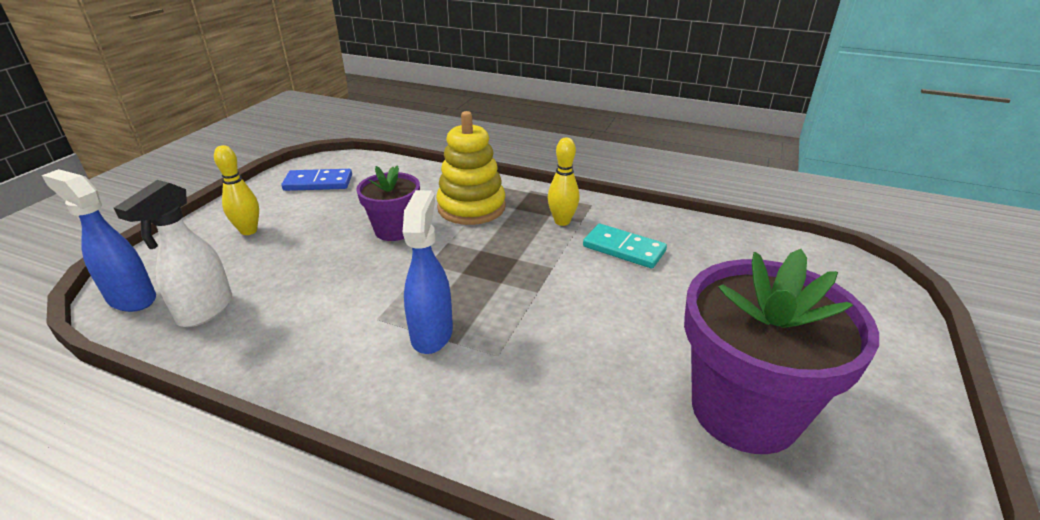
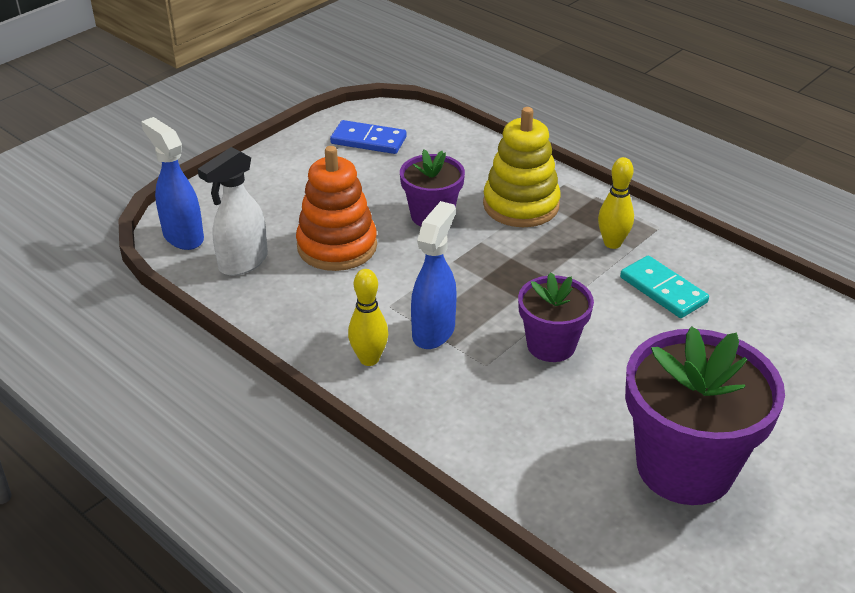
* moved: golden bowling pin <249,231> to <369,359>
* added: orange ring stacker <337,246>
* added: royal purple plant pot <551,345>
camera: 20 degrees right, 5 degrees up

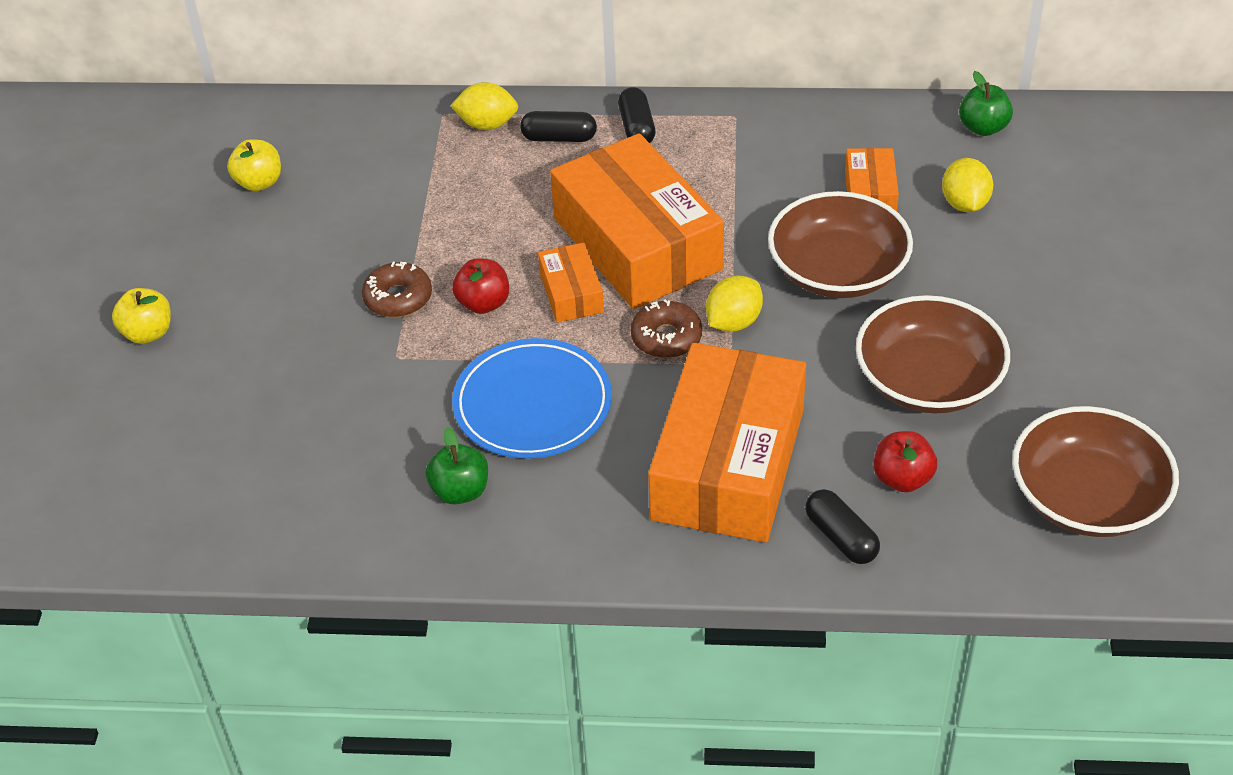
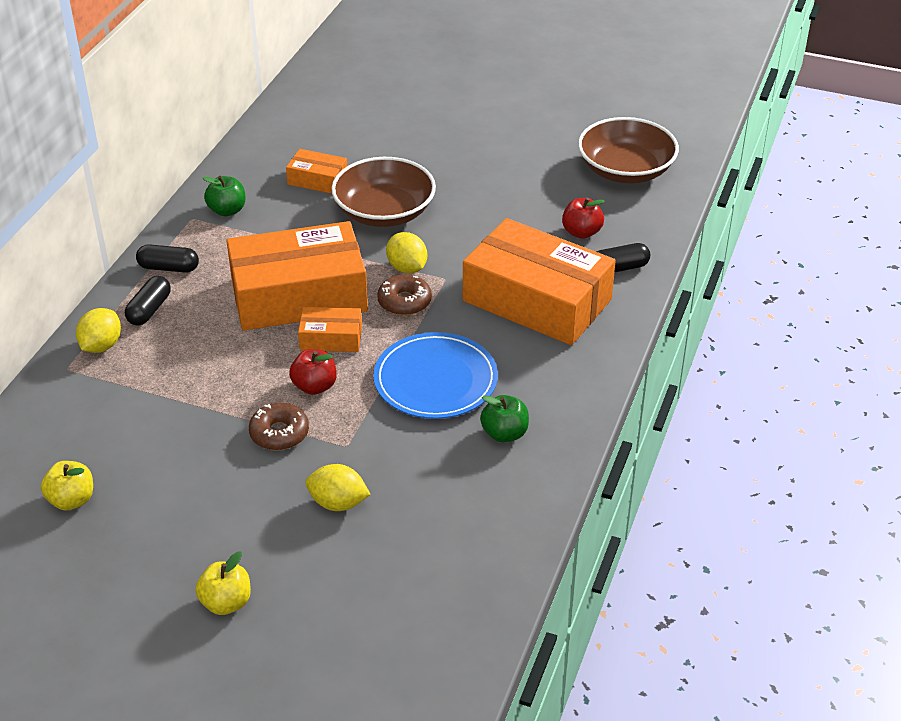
* removed: dark brown serving bowl <928,380>
* moved: golden citrus fruit <964,204> to <338,503>
* moved: green apple fruit <983,128> to <227,210>
camera: 75 degrees left, 5 degrees down

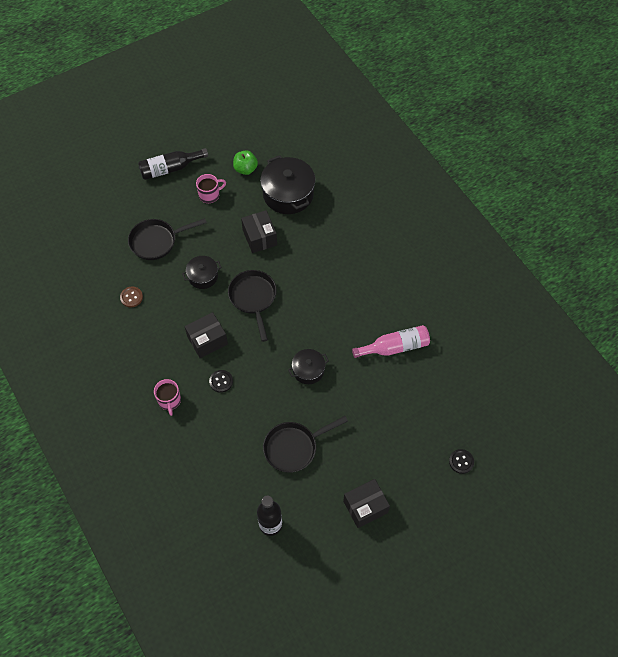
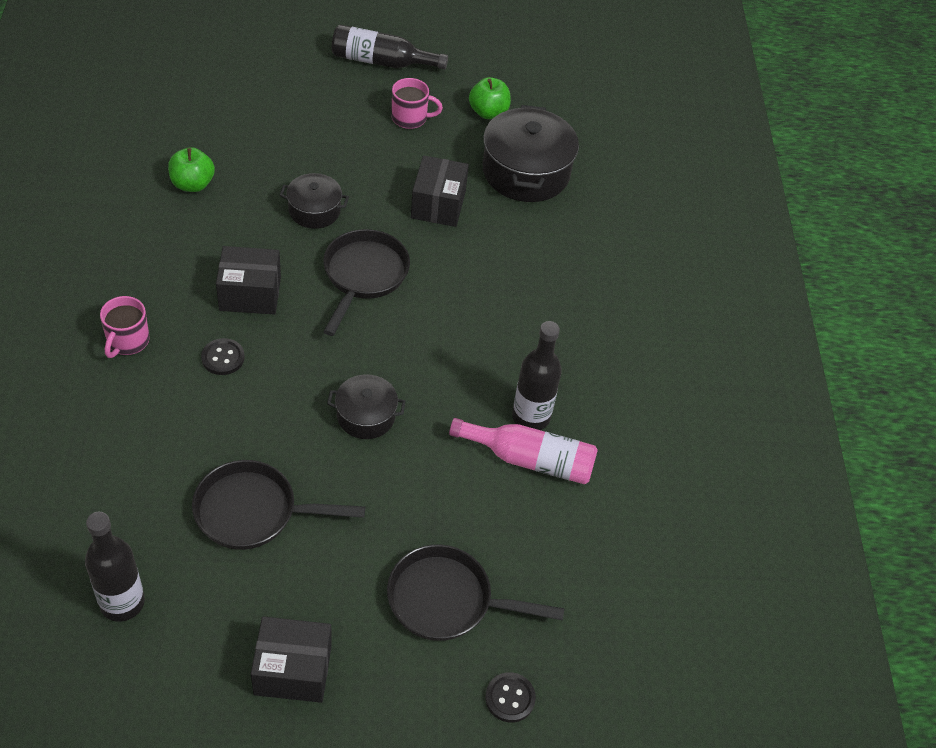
* replaced: dark brown shirt button <131,297> to green apple fruit <192,184>
* moved: jet-black pan <156,241> to <447,600>
* added: jet-black flask <531,417>
camera: 25 degrees right, 10 degrees down

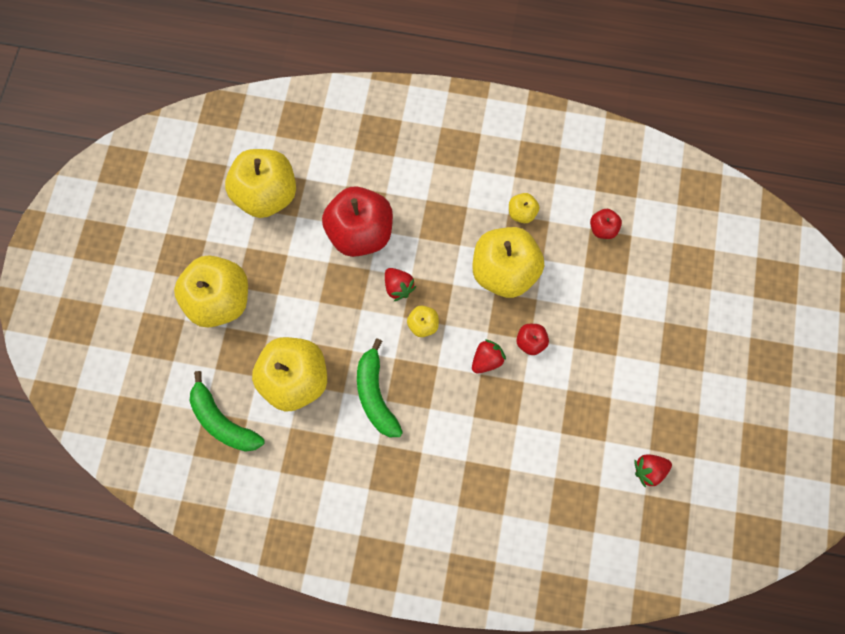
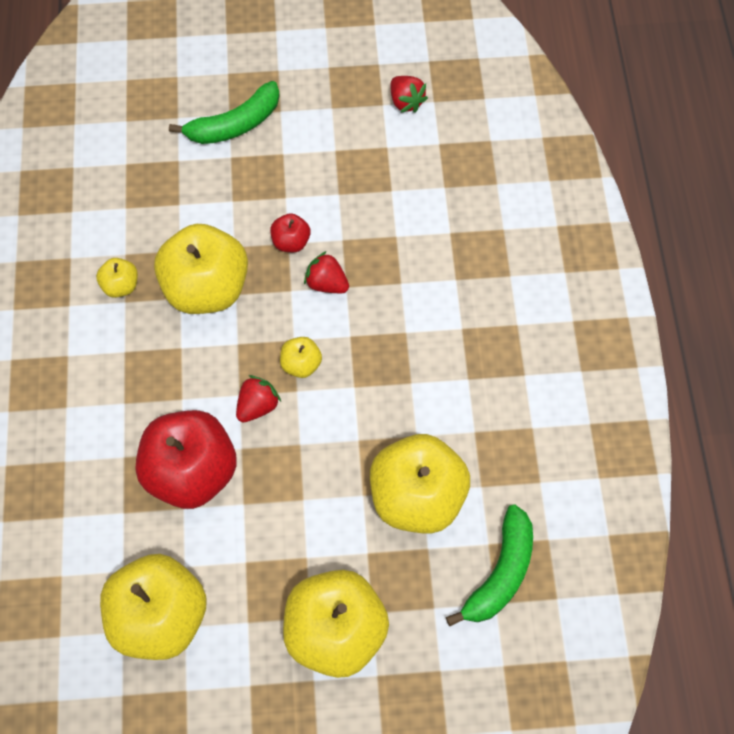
* moved: green banana <375,395> to <235,124>
* removed: scarlet apple fruit <602,229>
camera: 105 degrees left, 10 degrees down

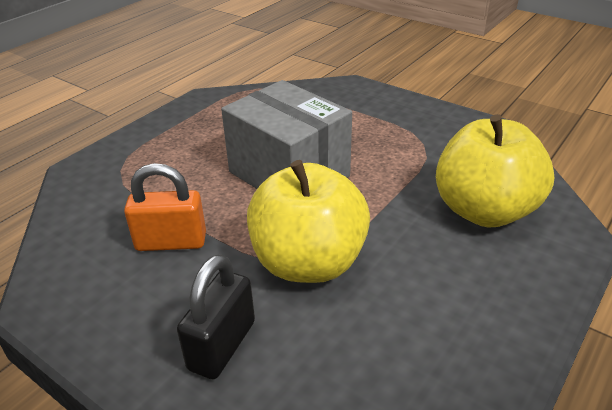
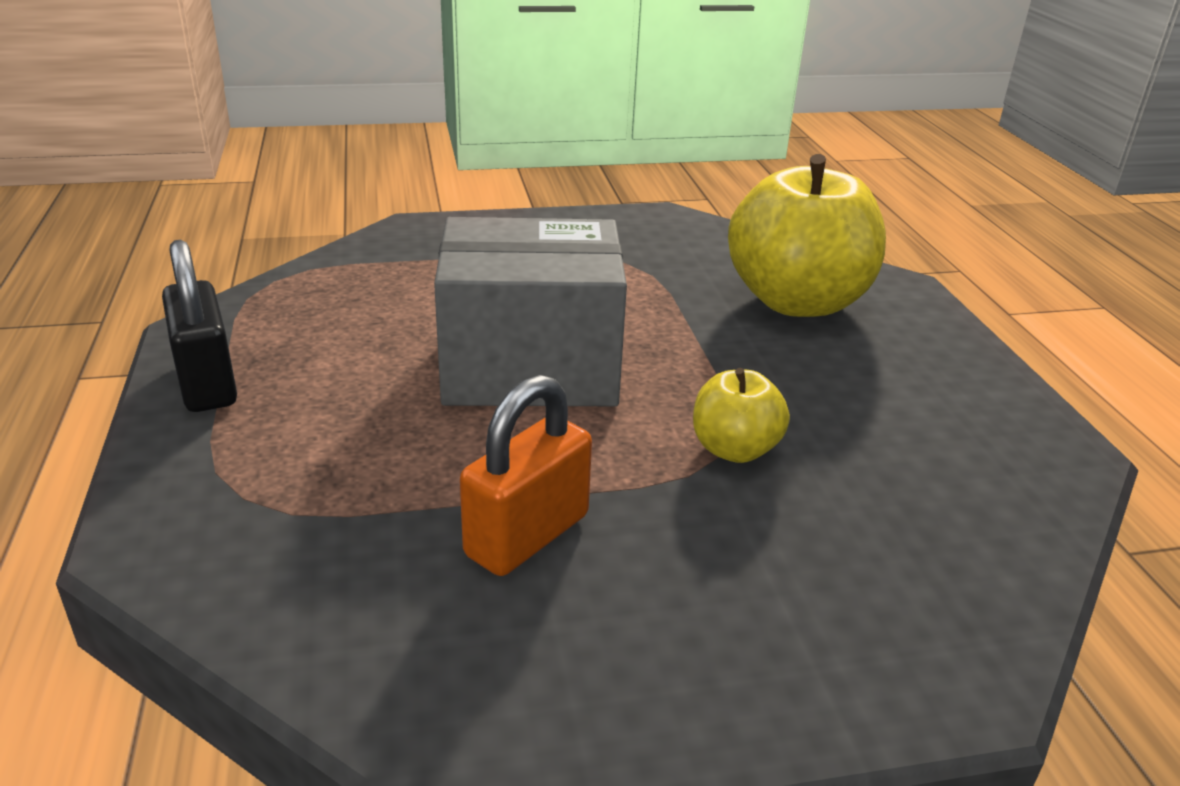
* moved: jet-black lock <222,345> to <207,383>
* resized: golden apple fruit <308,262> = <734,449> x0.49
camera: 50 degrees left, 5 degrees down

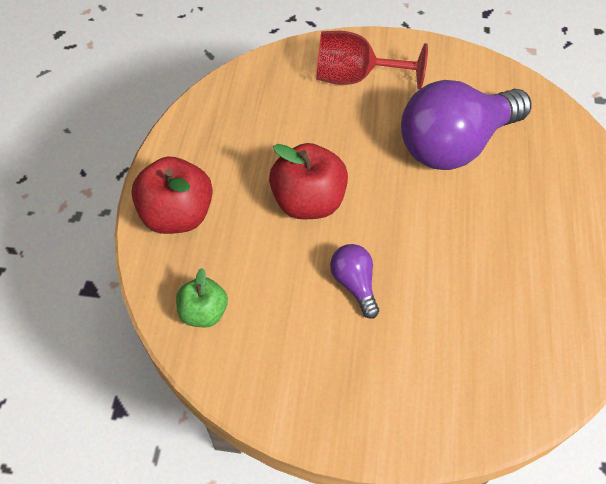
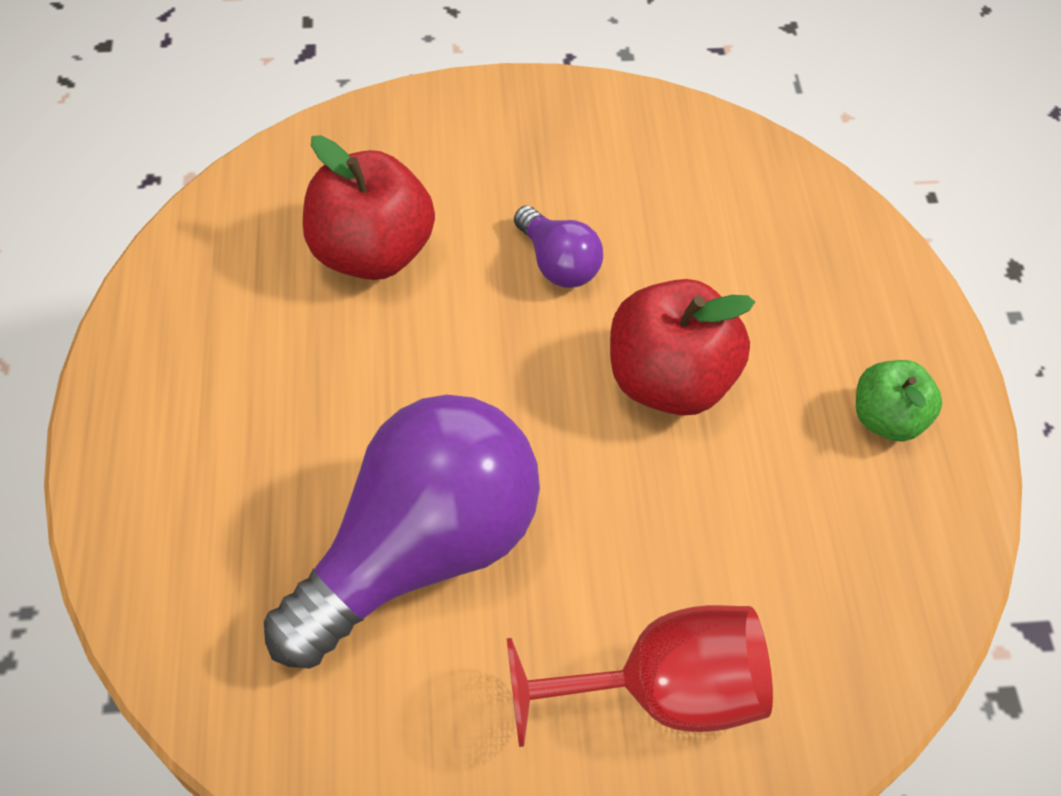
* moved: scarlet apple fruit <178,215> to <372,252>
* moved: green apple fruit <204,312> to <887,418>
camera: 165 degrees right, 0 degrees up

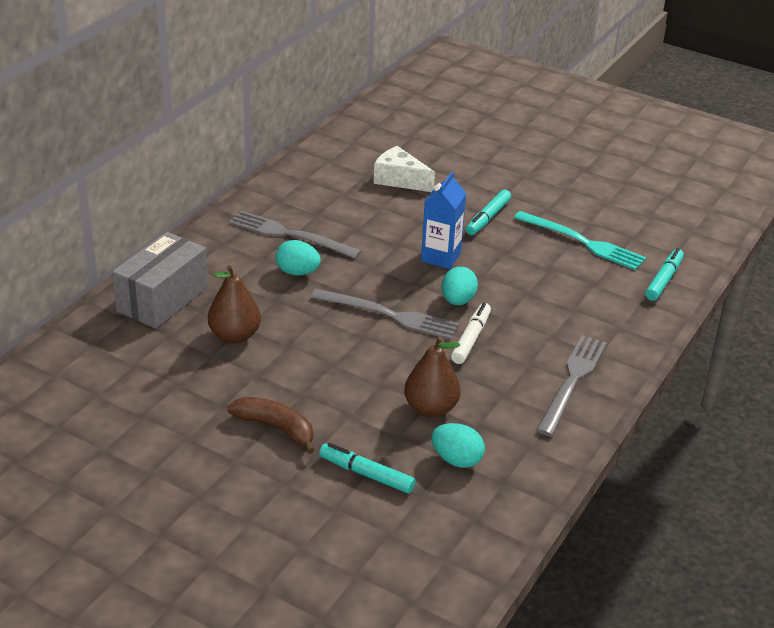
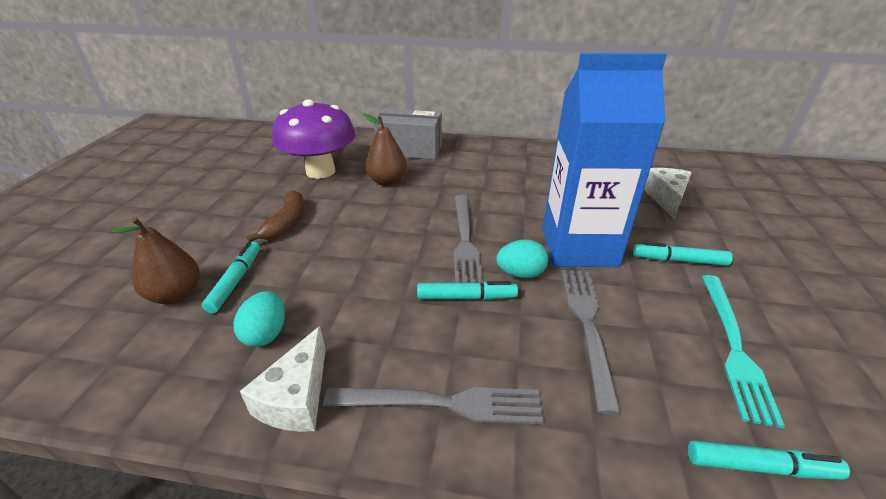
* moved: ash-grey table fork <290,235> to <588,326>
* removed: turquoise egg <297,272>
* moved: dark brown pear fruit <430,408> to <176,294>
* resized: blue carton <440,257> = <579,247> x1.94
* recoloured: pure white marker pen <471,338> to turquoise marker pen <466,297>
* added: pure white cheese wedge <296,397>
* added: royal purple toadstool <320,171>
camera: 70 degrees right, 0 degrees up

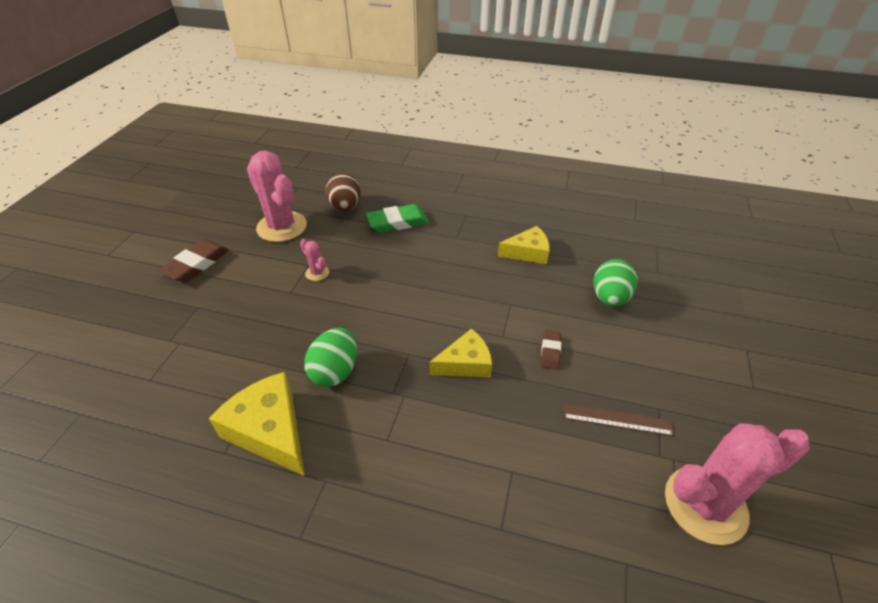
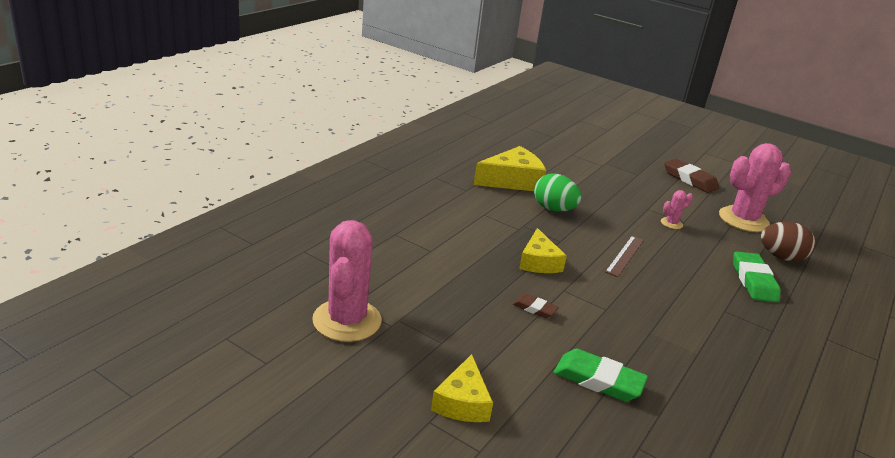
* moved: golden cheese wedge <528,252> to <462,402>
* moved: dark brown straightedge <617,420> to <625,255>
* replaced: green egg <610,298> to green gum eraser <598,380>
camera: 105 degrees right, 15 degrees down

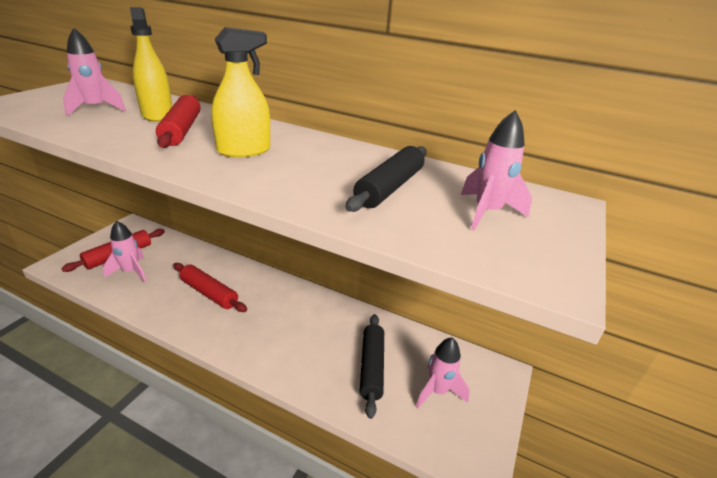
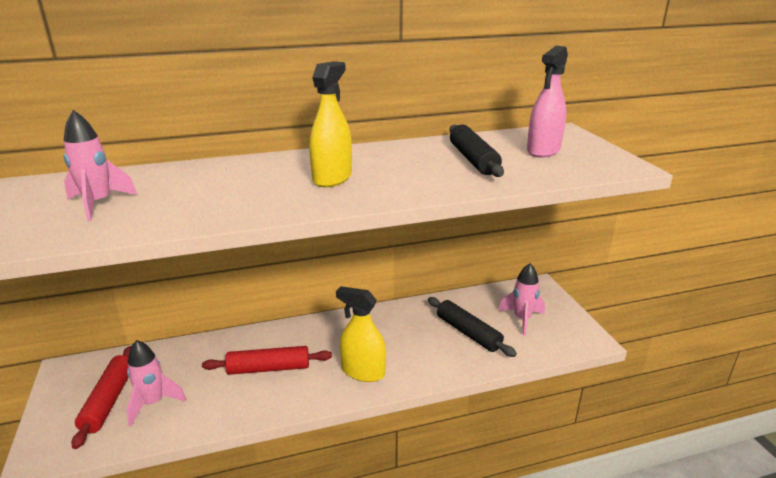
* moved: golden spray bottle <157,115> to <363,371>
* removed: scarlet rolling pin <181,130>
* replaced: pink spaceship <487,212> to pink spray bottle <543,150>
camera: 40 degrees left, 5 degrees down

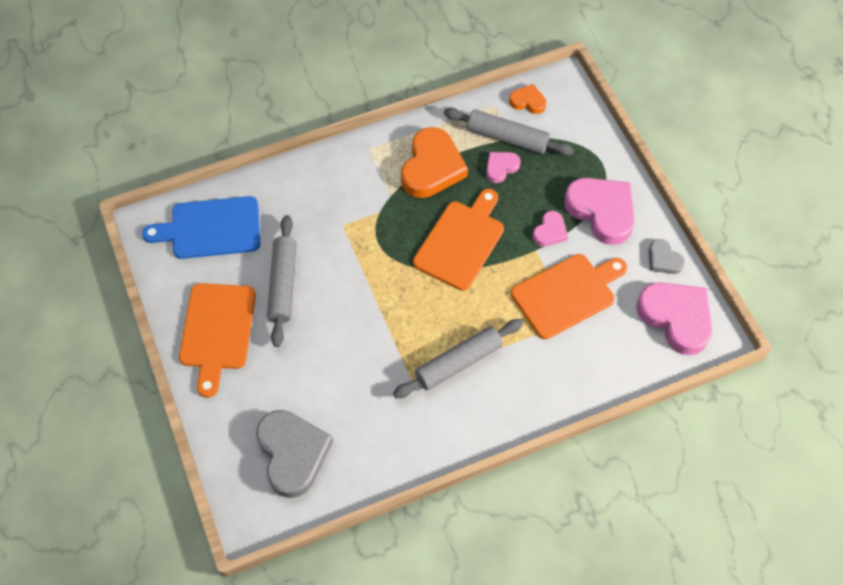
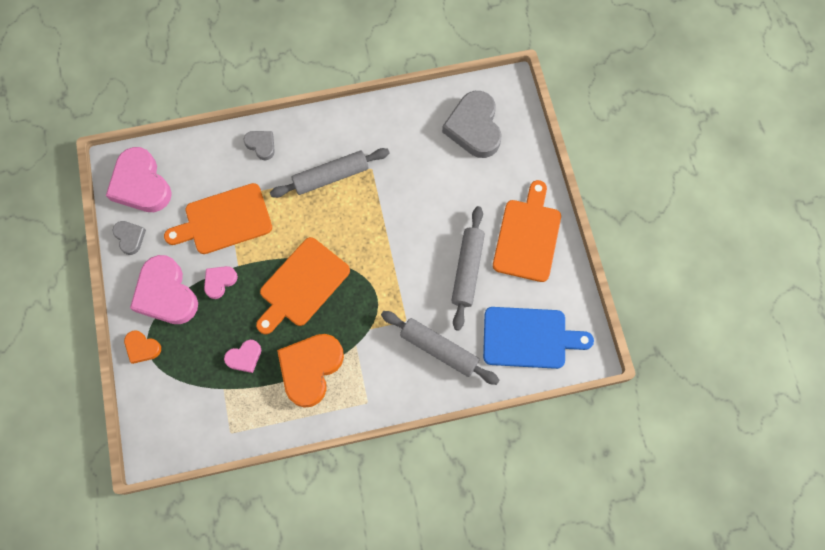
* moved: ash-grey rolling pin <507,138> to <439,349>
* moved: orange heart shape <528,101> to <142,348>
* added: ash-grey heart shape <261,145>
camera: 170 degrees left, 10 degrees up

